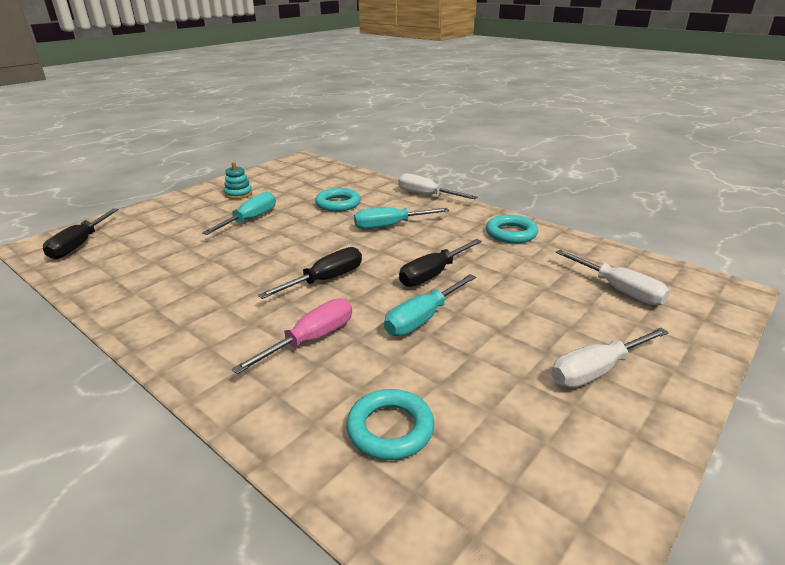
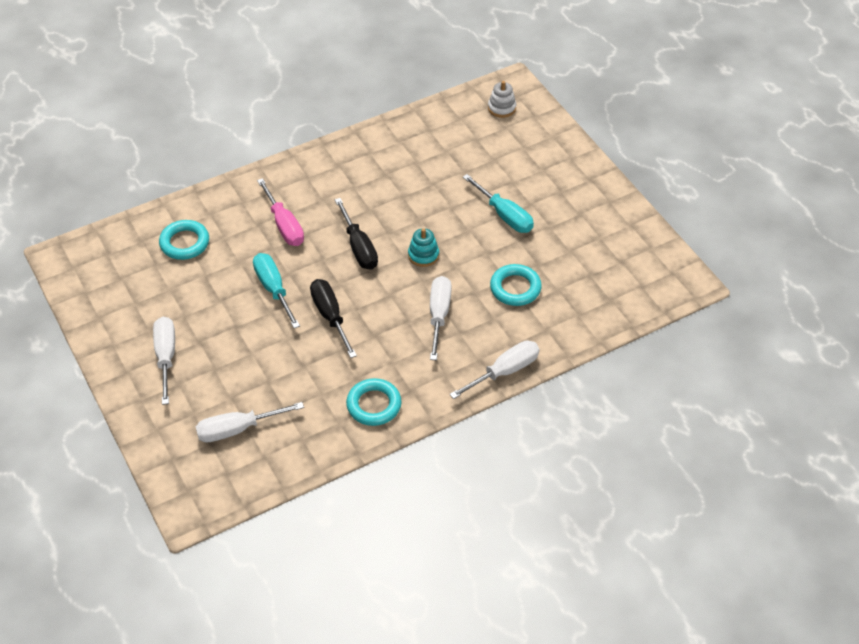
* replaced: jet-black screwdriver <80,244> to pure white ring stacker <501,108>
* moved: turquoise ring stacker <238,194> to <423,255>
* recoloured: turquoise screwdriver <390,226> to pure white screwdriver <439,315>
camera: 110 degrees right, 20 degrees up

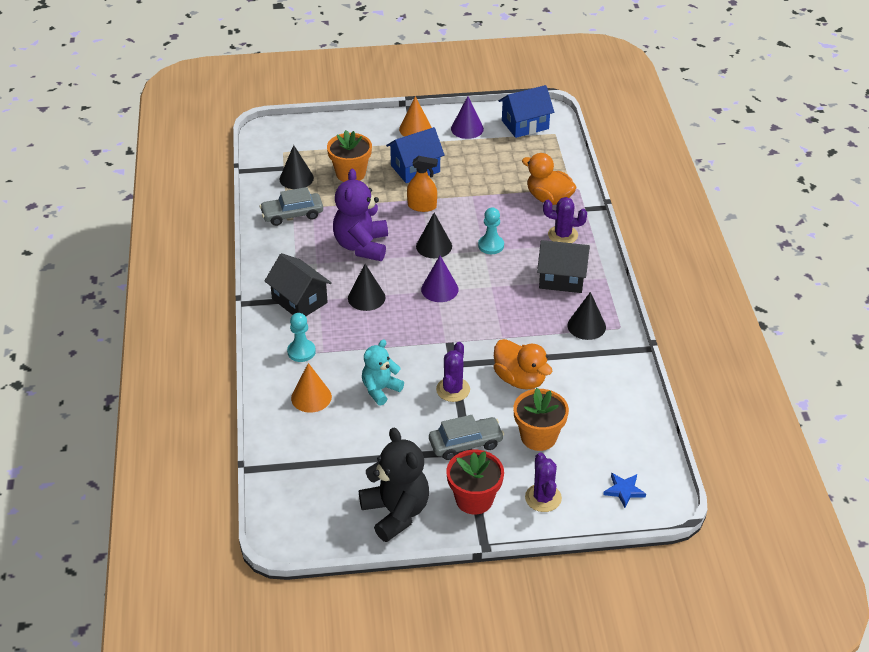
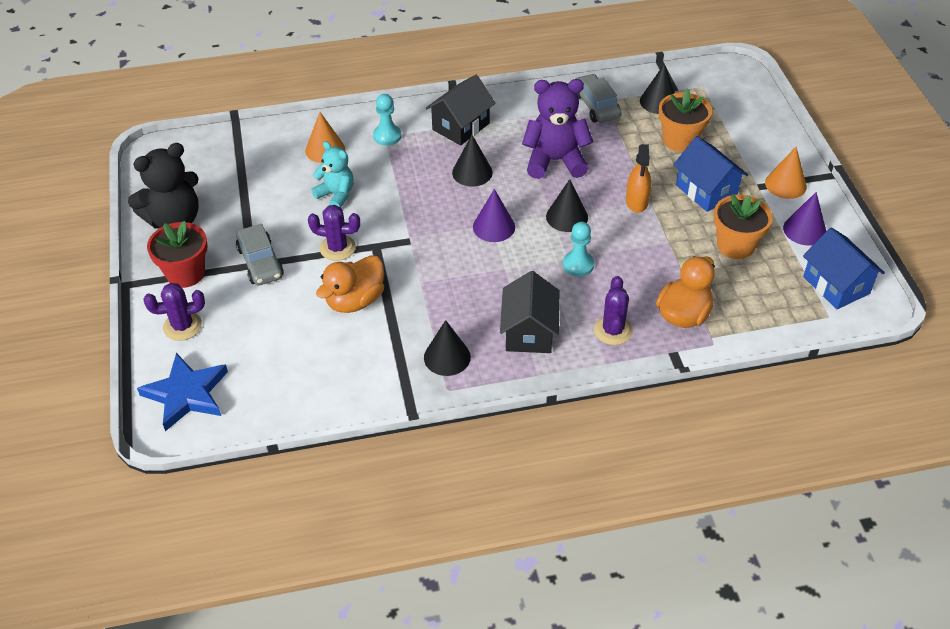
* moved: orange plant pot <538,437> to <735,245>
* resized: blue star <624,490> = <186,394> x1.91
camera: 85 degrees right, 5 degrees up

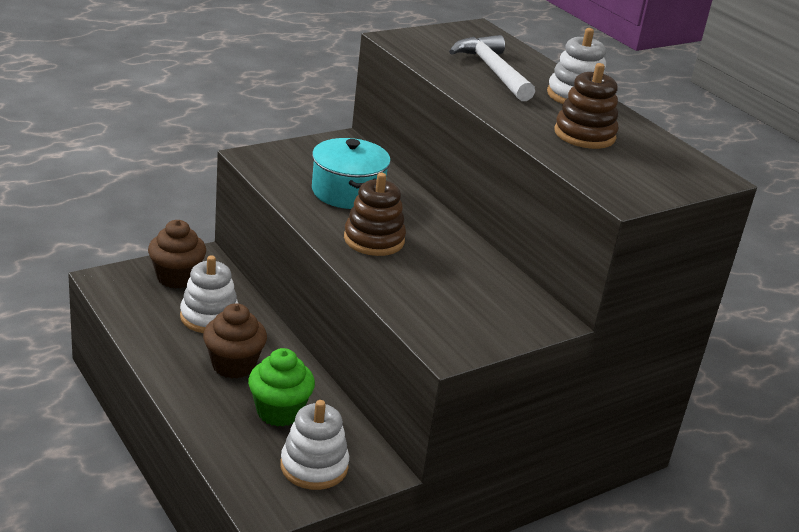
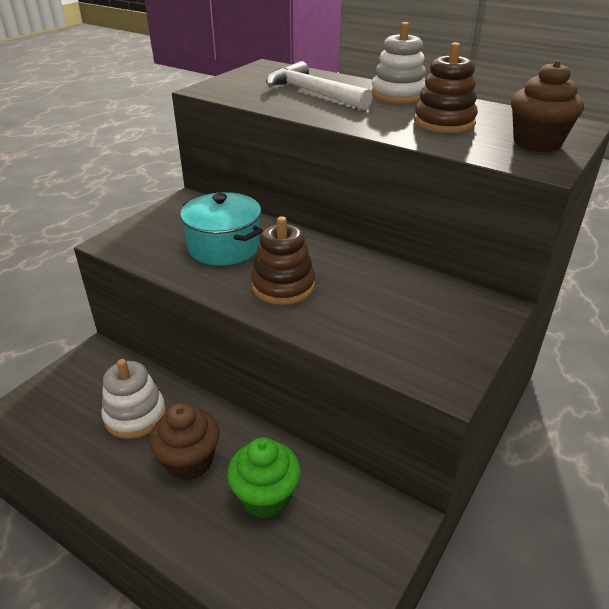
* moved: dark brown cupcake <177,277> to <537,143>
* removed: pure white ring stacker <314,466>
camera: 20 degrees left, 5 degrees up

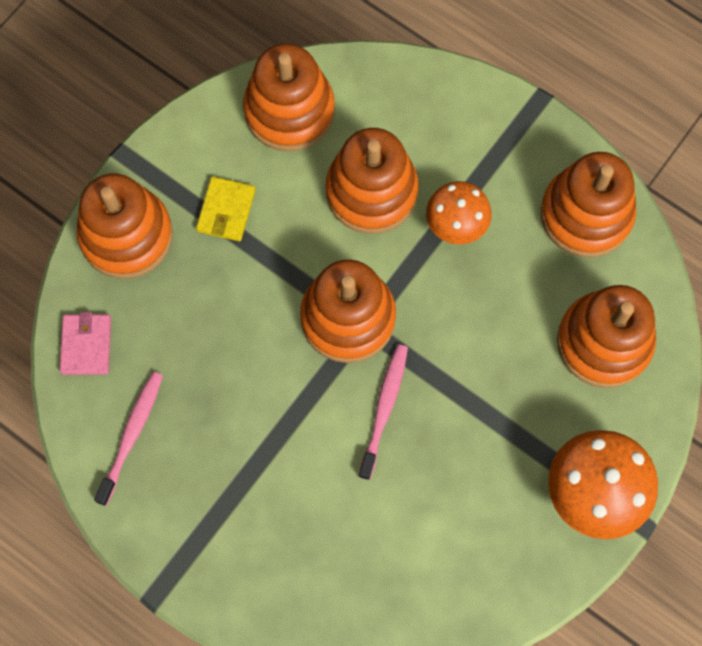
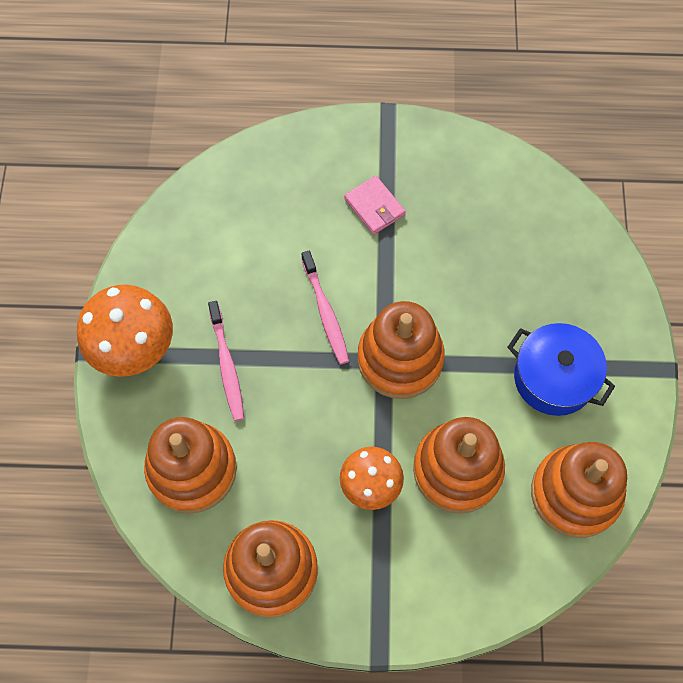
* moved: pink billfold <86,345> to <374,207>
* removed: orange ring stacker <126,235>
* moved: pink tooth brush <132,435> to <227,366>
* replaced: golden billfold <226,210> to blue stockpot <554,378>
camera: 145 degrees right, 5 degrees down

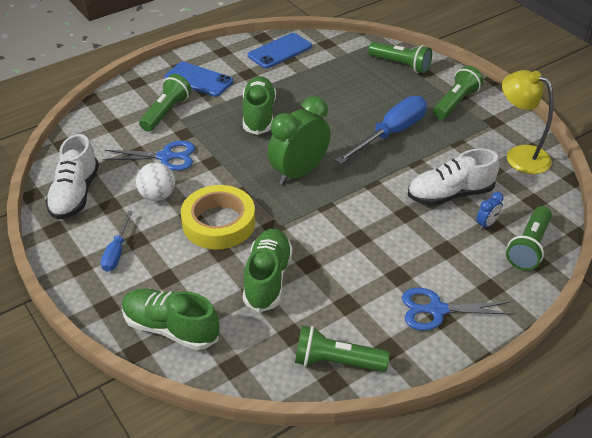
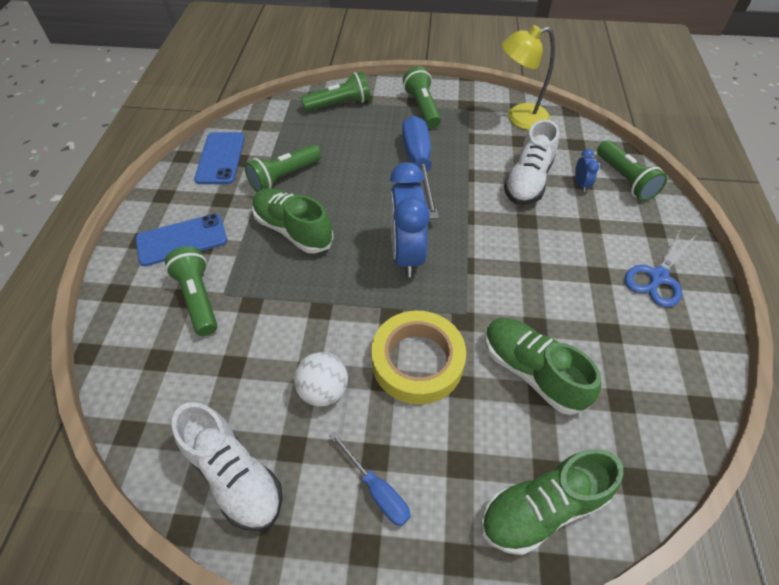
* removed: blue pair of scissors <165,157>
* recoloured: green bedside clock <299,173> to blue bedside clock <406,254>
* moved: green torch <336,362> to <284,177>
camera: 50 degrees left, 10 degrees up

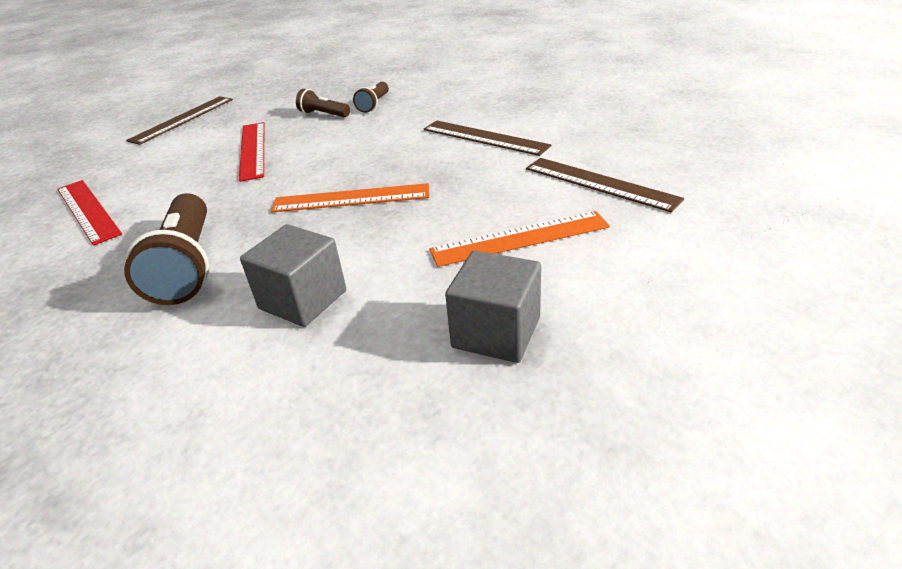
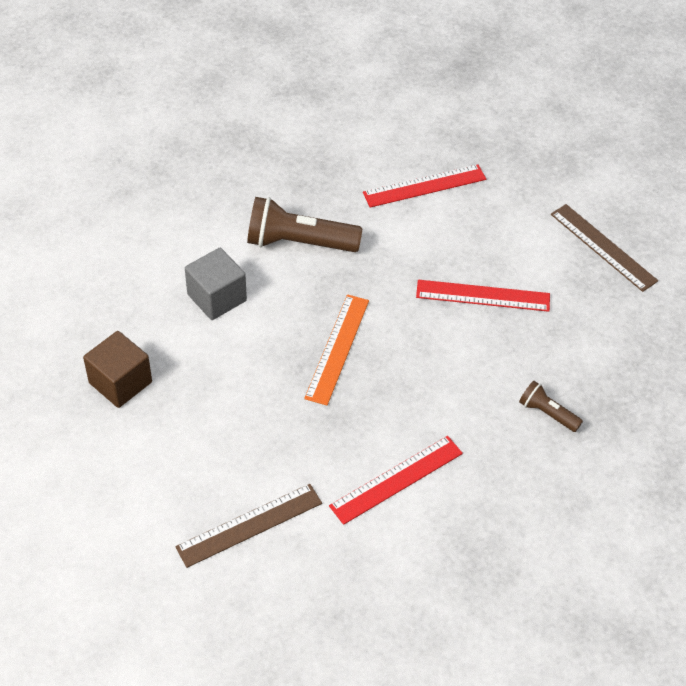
* removed: dark brown torch <323,114>
* recoloured: dark brown straightedge <484,137> to scarlet straightedge <397,480>
* removed: orange straightedge <520,239>
* recoloured: ash-grey block <496,332> to dark brown block <120,382>
camera: 105 degrees right, 15 degrees up

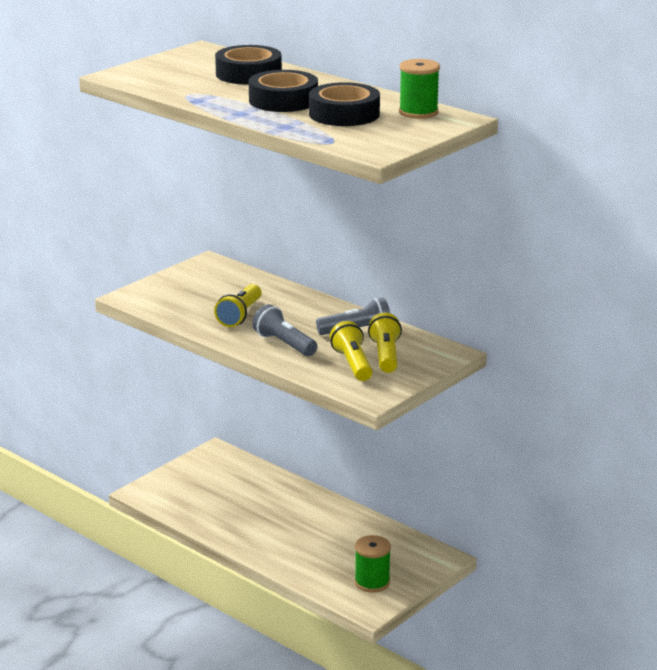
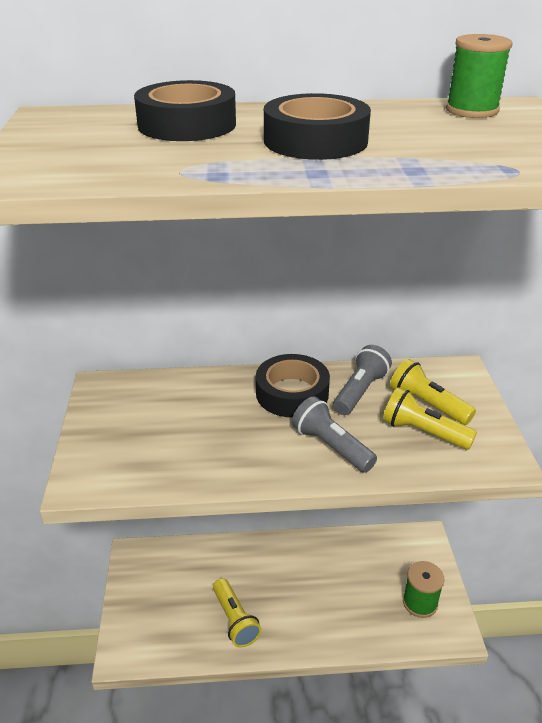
* moved: golden torch <240,315> to <235,620>
* turned: ash-grey torch <284,344> = <331,446> 45 degrees clockwise
* moved: jet-black tape <344,114> to <292,393>
camera: 45 degrees left, 10 degrees up

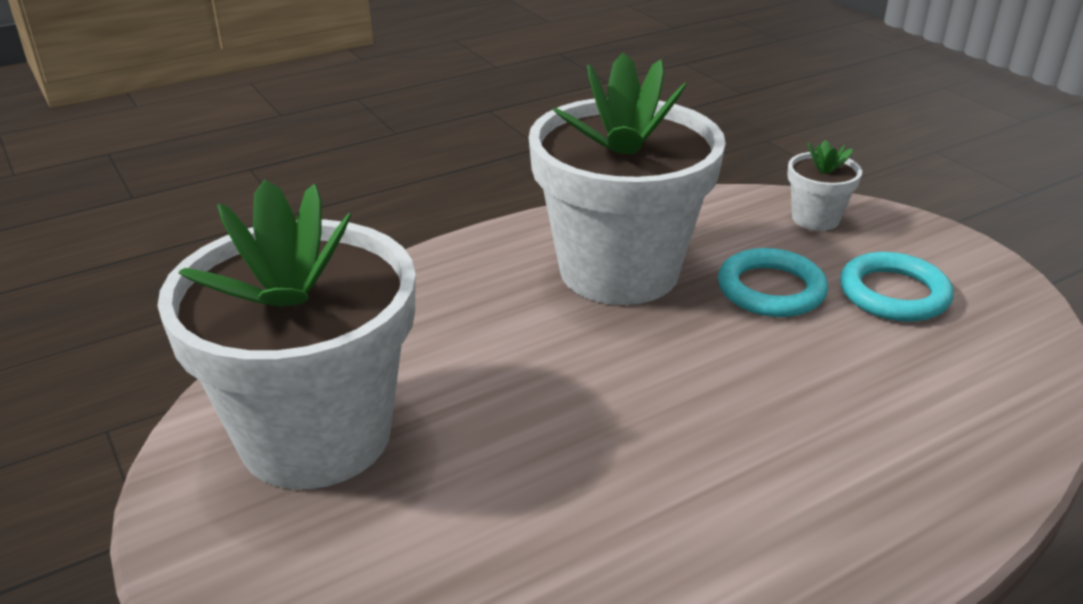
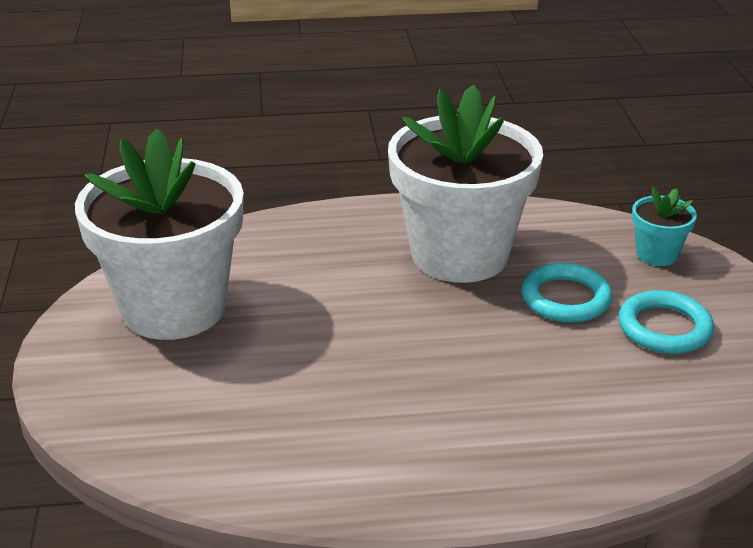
* recoloured: pure white plant pot <815,219> to turquoise plant pot <657,254>
camera: 25 degrees right, 0 degrees up

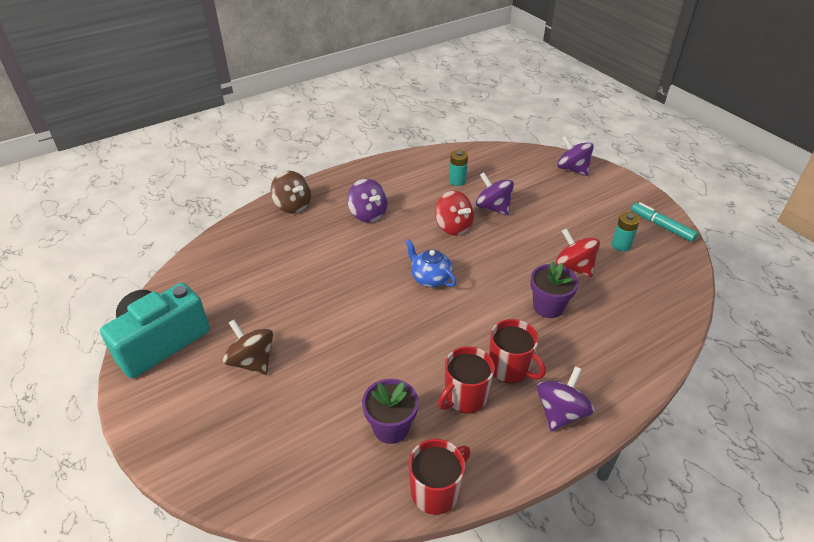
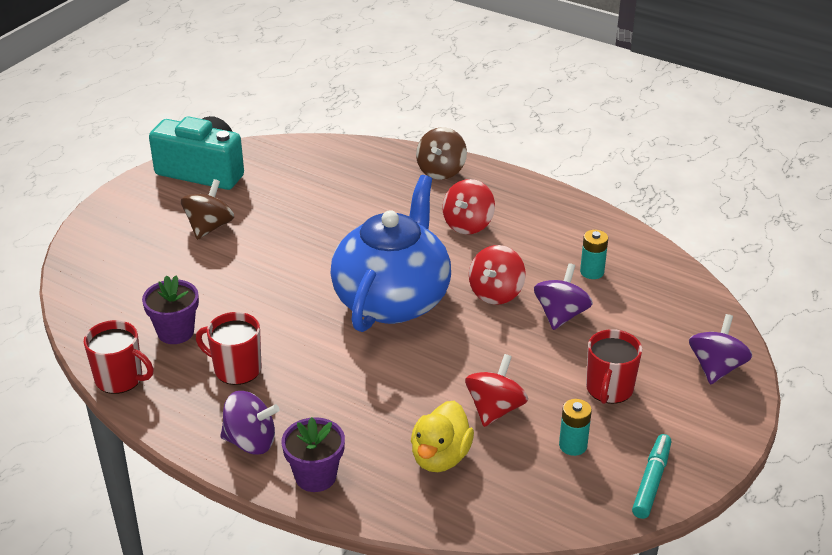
* recoloured: royal purple spinning top <368,214> to scarlet spinning top <468,224>
* resized: blue teapot <430,278> = <392,300> x2.36
* moved: scarlet coffee mug <510,368> to <609,389>
* moved: royal purple plant pot <548,307> to <315,476>
* added: golden toy duck <440,457>
camera: 65 degrees right, 5 degrees down

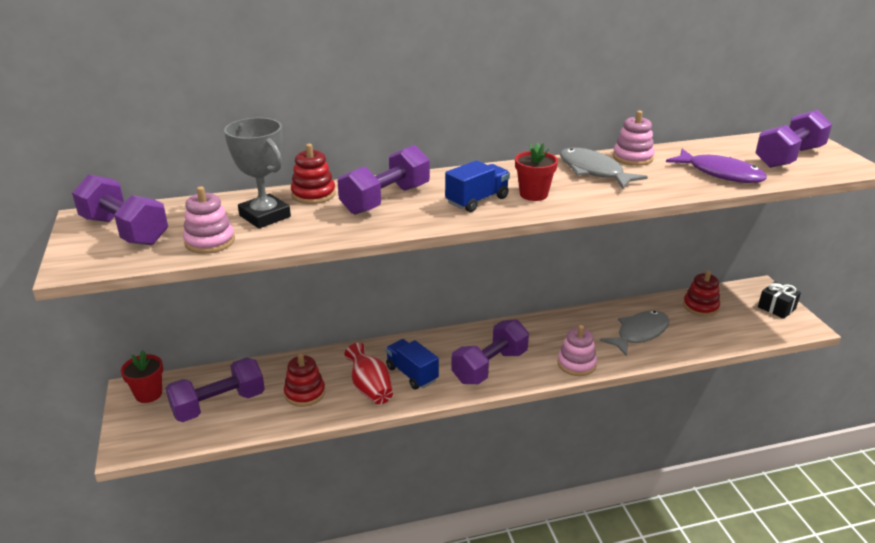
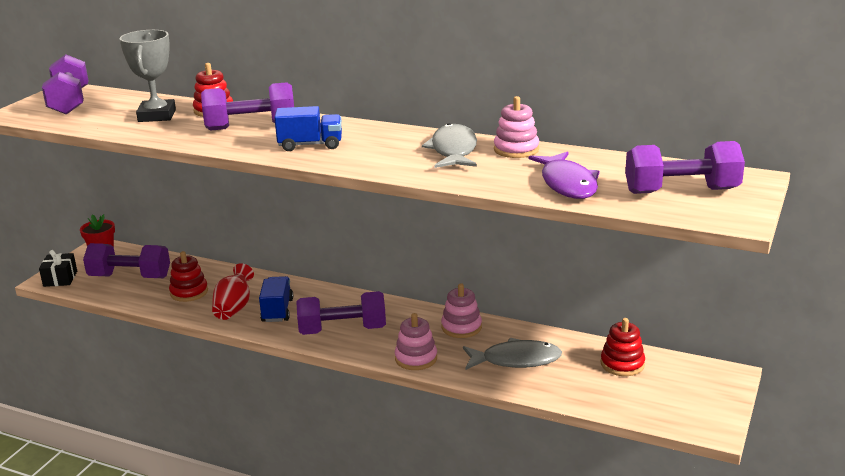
* moved: pink ring stacker <210,241> to <461,327>
* removed: scarlet plant pot <533,194>
* moved: jet-black present <776,308> to <60,279>
camera: 40 degrees right, 5 degrees down

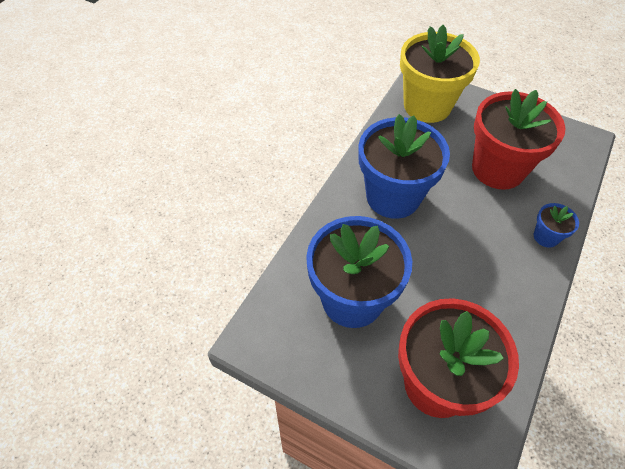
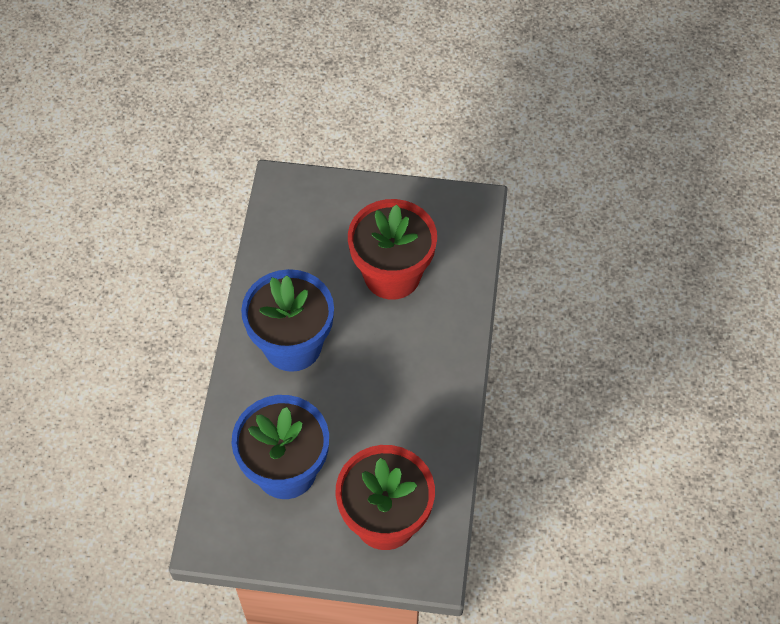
* removed: golden plant pot <427,106>
* removed: blue plant pot <546,237>
camera: 20 degrees left, 5 degrees up

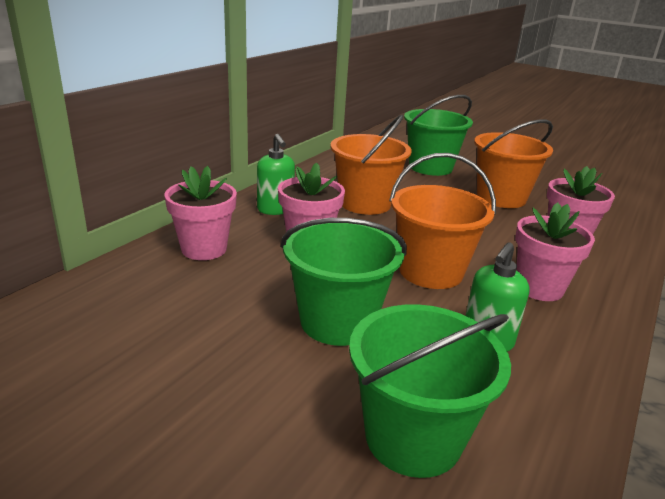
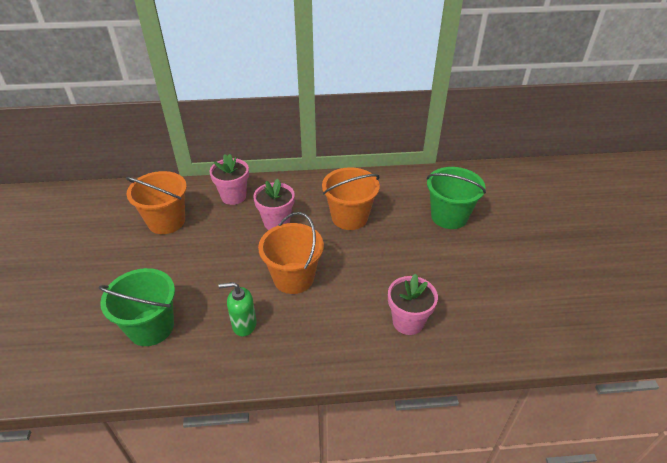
* removed: green pump bottle <275,209>
* removed: green sand bucket <337,322>
* moved: orange sand bucket <501,198> to <166,221>
* removed: pink plant pot <539,288>
camera: 55 degrees right, 15 degrees up

